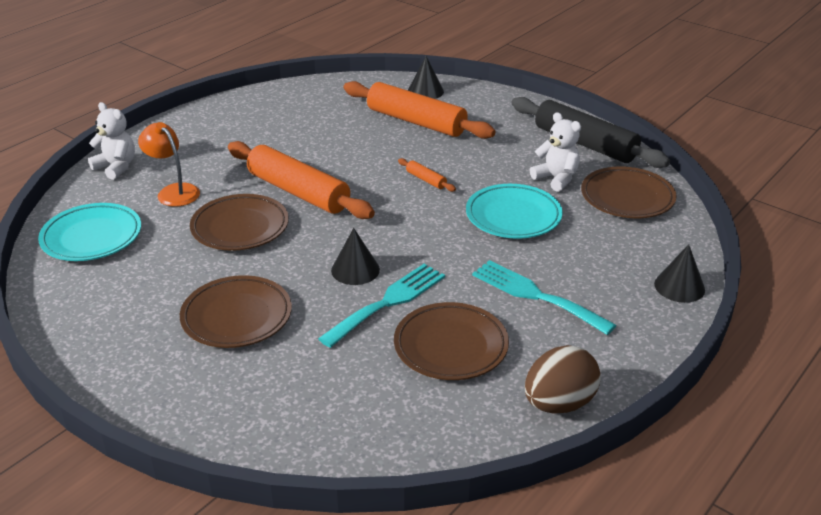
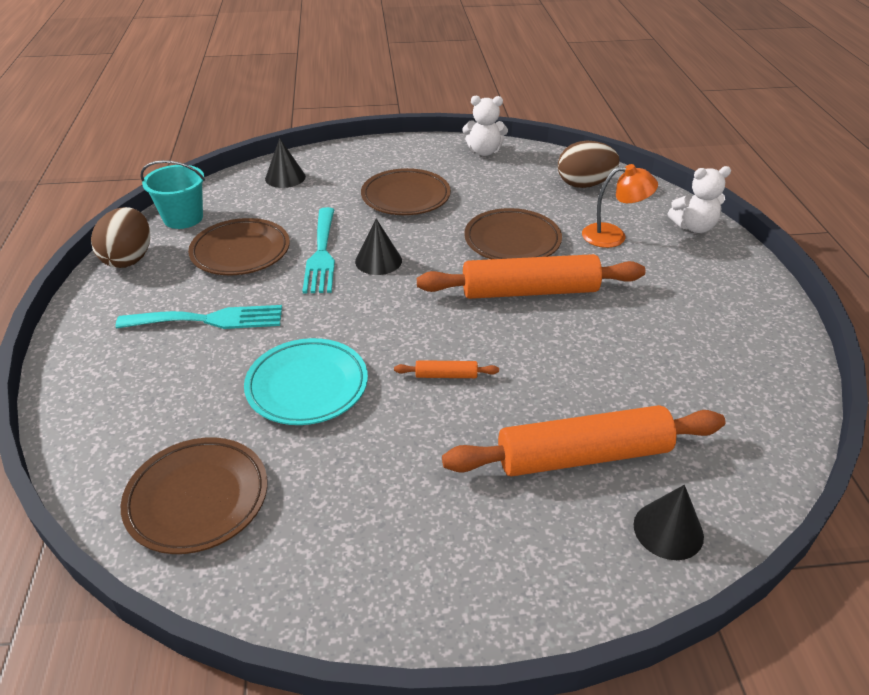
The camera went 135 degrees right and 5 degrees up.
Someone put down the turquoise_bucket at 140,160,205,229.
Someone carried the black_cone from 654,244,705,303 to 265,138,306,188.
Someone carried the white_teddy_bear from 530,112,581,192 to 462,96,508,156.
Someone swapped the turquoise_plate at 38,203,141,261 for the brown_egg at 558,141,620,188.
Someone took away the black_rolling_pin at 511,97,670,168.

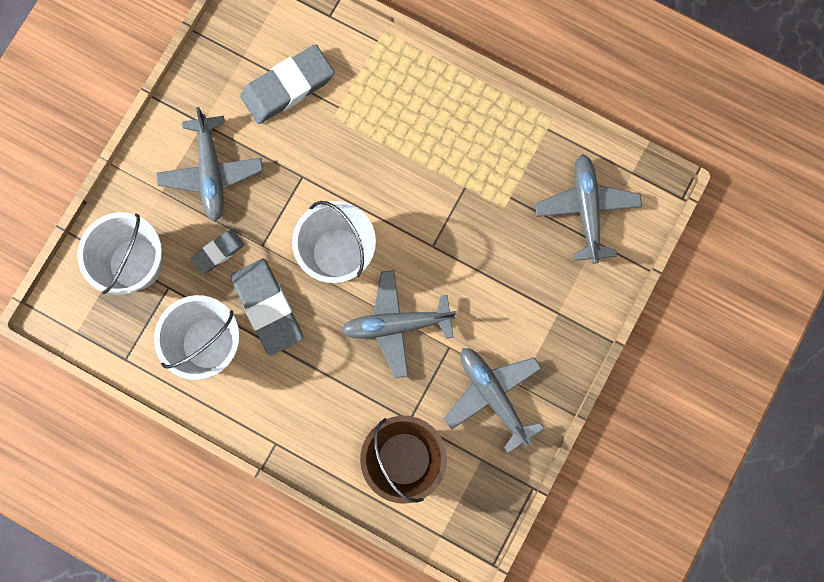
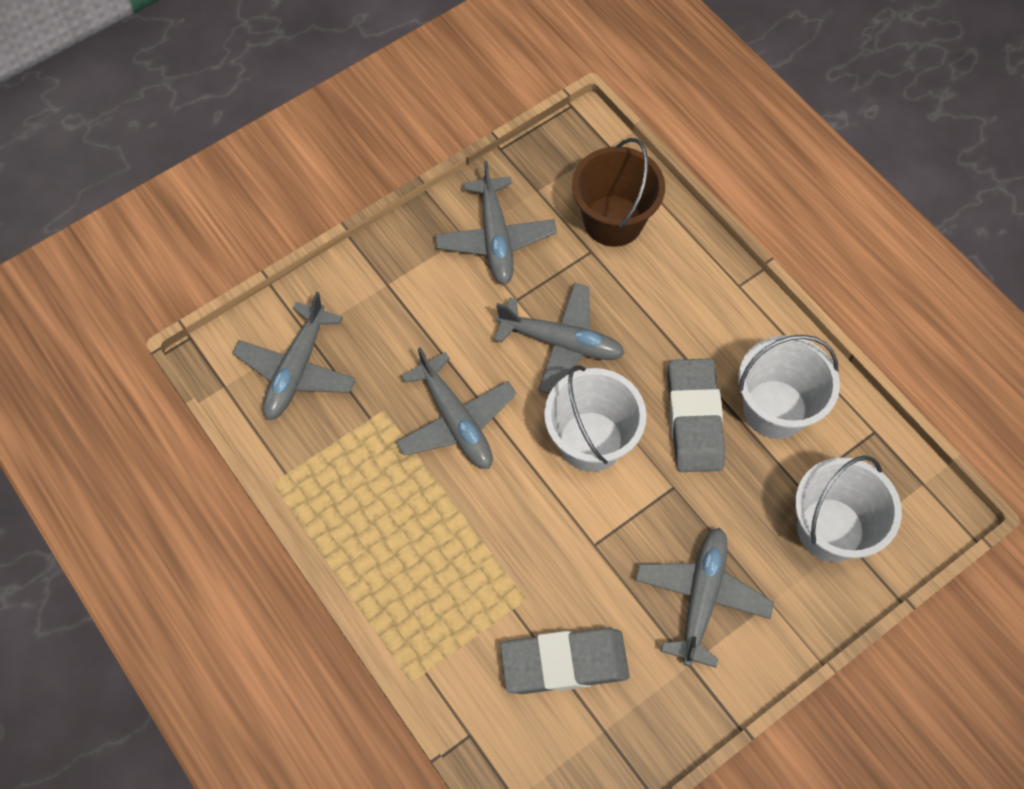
The camera went 155 degrees left and 15 degrees down.
Someone put down the grey_plane at 396,347,516,469.
Someone took away the grey_eraser at 191,230,245,274.

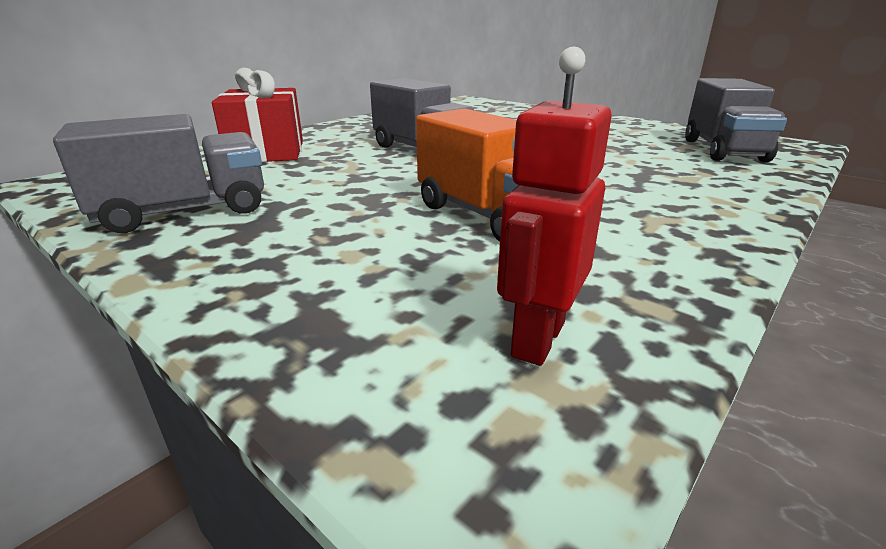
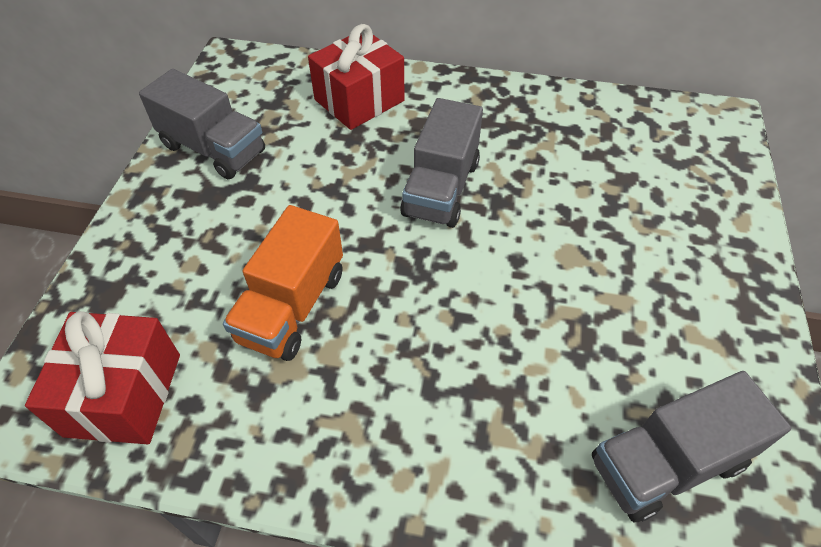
The camera went 60 degrees right and 25 degrees up.
Someone swapped the red_robot at 497,46,612,366 for the red_gift at 25,311,180,444.

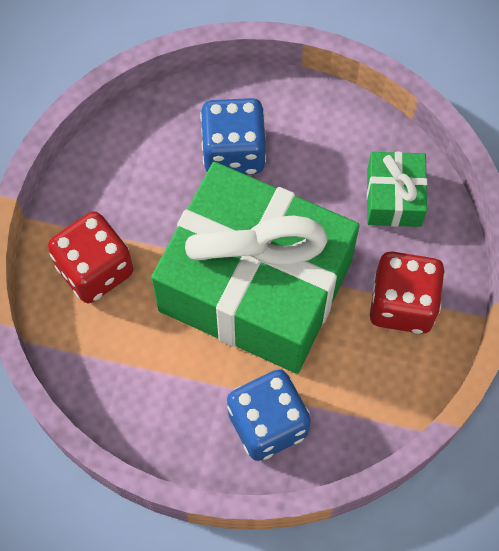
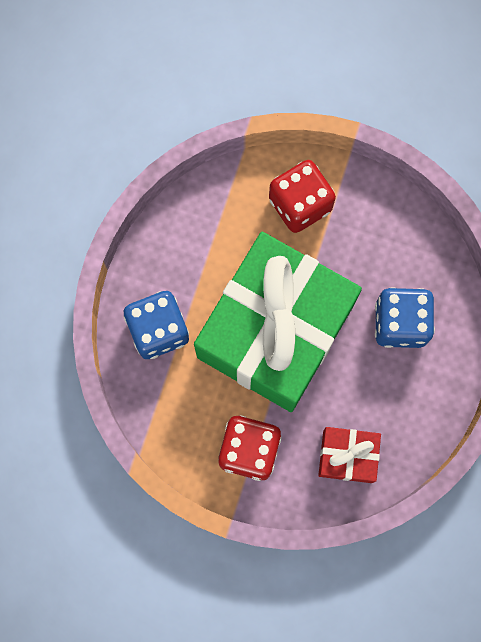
The camera went 95 degrees right and 10 degrees up.
Someone repainted the green_gift at 367,152,427,227, which became the red_gift at 318,427,381,483.

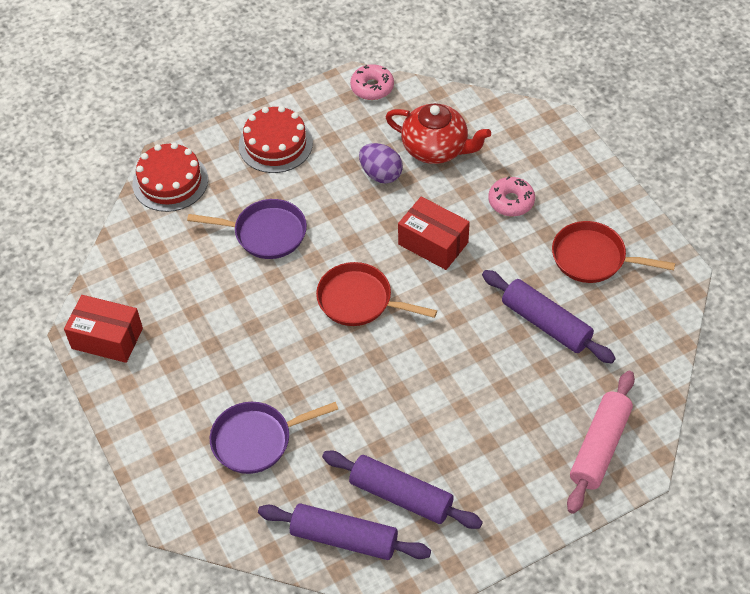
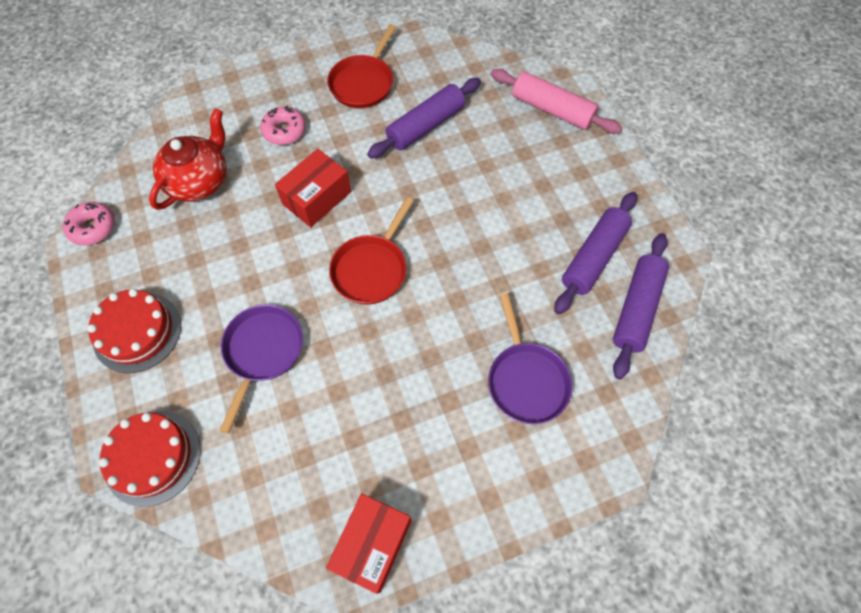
The camera went 85 degrees left and 10 degrees up.
Someone took away the purple_egg at 359,143,403,183.

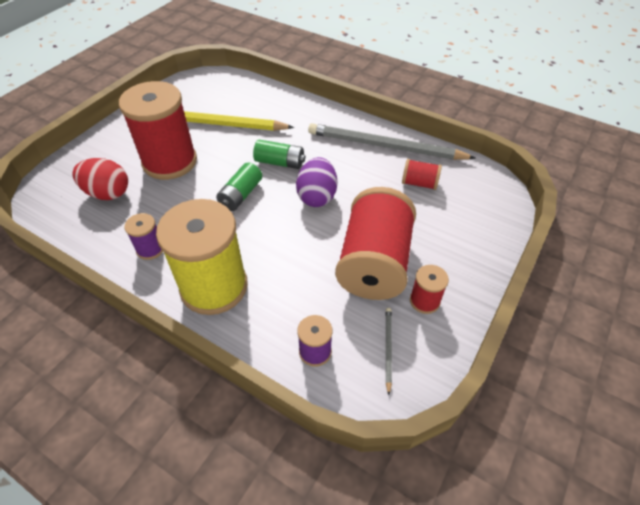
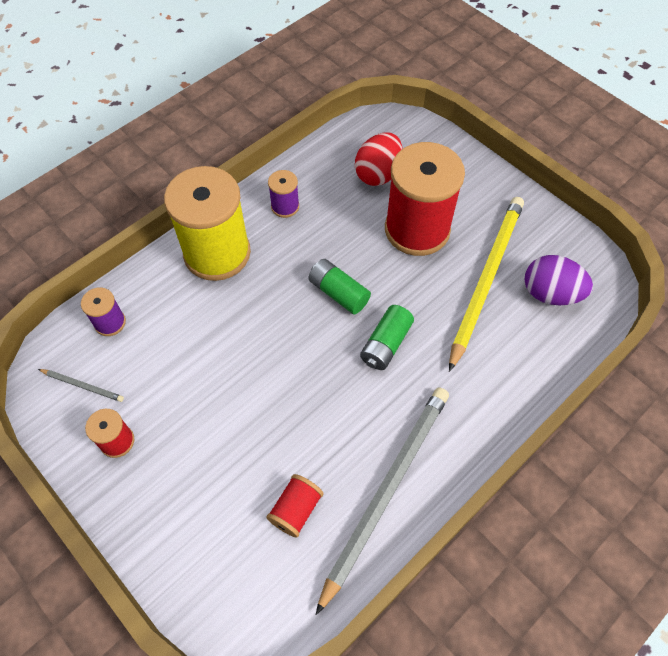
The camera went 105 degrees right and 10 degrees up.
Someone carried the purple_egg from 296,157,337,207 to 524,255,593,305.
Someone took away the red_spool at 335,187,416,300.

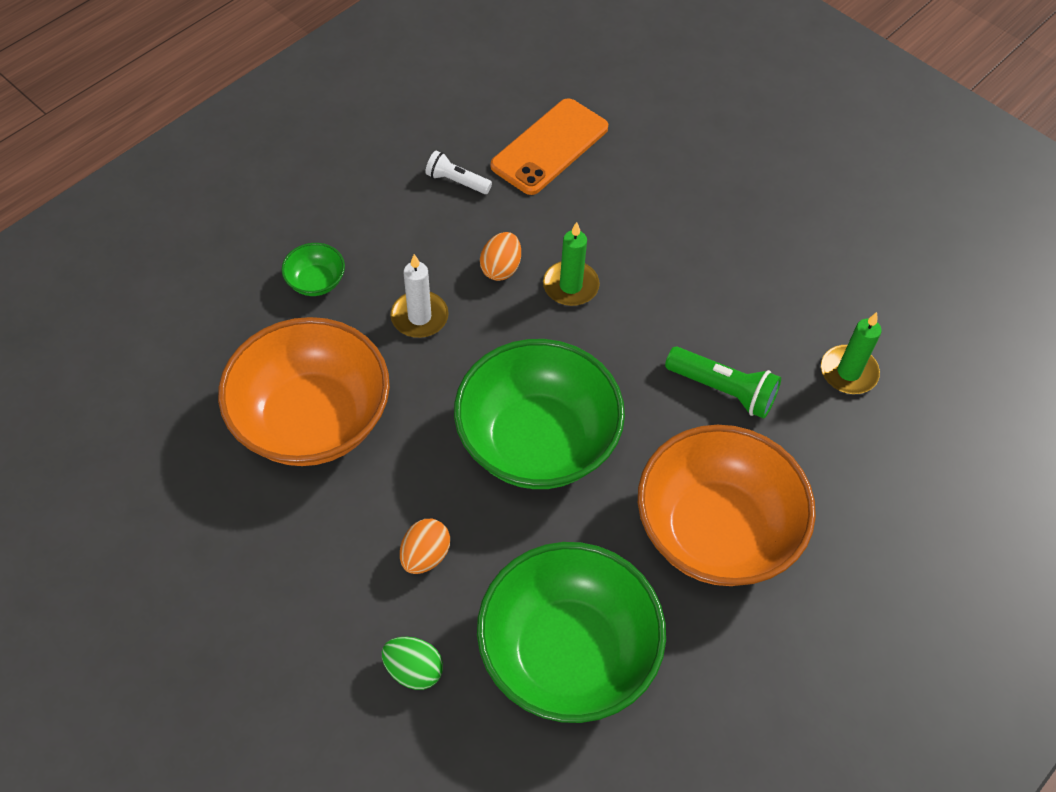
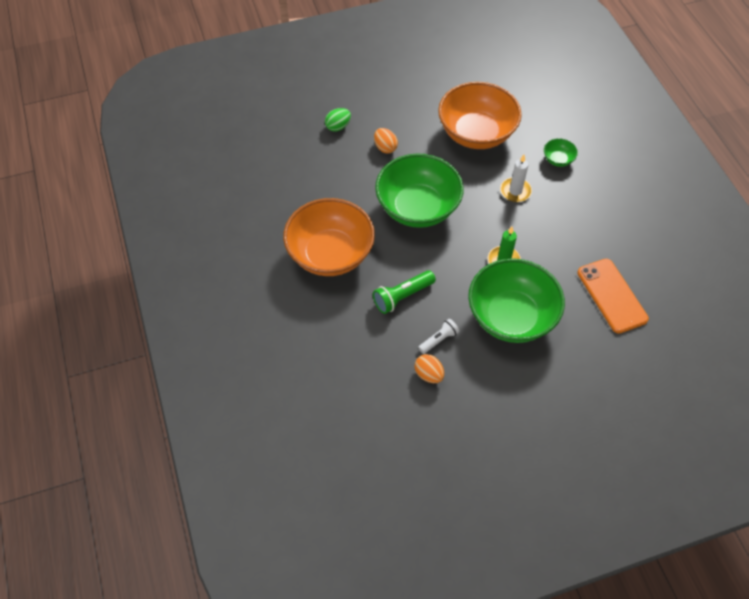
The camera went 120 degrees right and 0 degrees up.
Someone carried the orange_egg from 480,232,521,281 to 415,354,444,383.
Someone carried the white_flashlight from 425,151,492,194 to 418,319,459,354.
Someone carried the green_bowl from 477,542,666,723 to 468,258,565,343.
Someone took away the green_candle at 821,312,882,394.

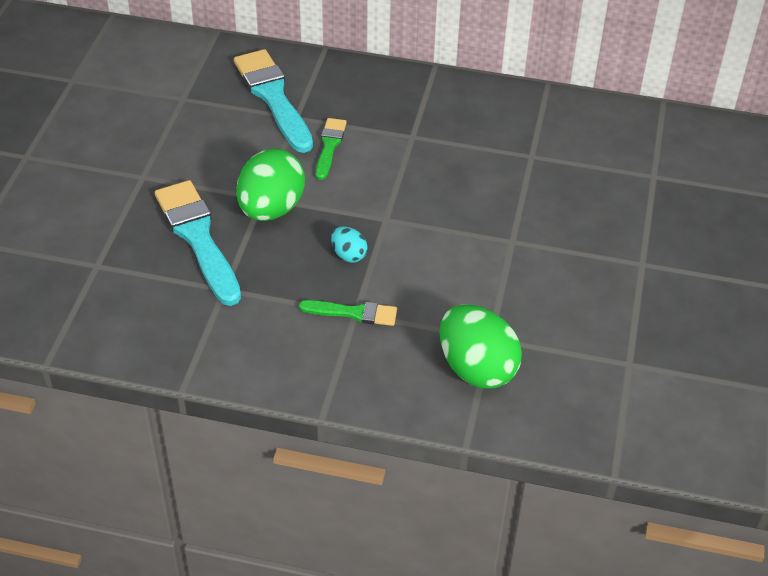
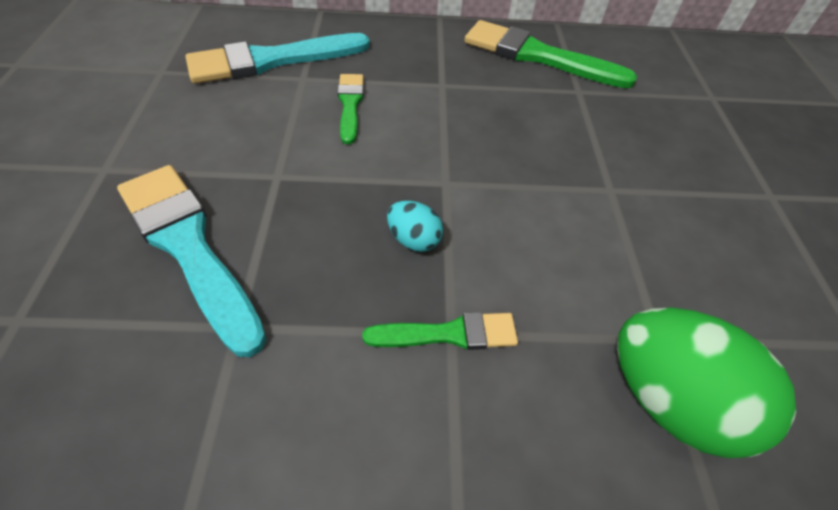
The camera went 15 degrees left and 5 degrees up.
Someone rotated the turquoise_brush at 234,49,313,153 by 75 degrees counterclockwise.
Someone put down the green_brush at 464,20,637,88.
Someone took away the green_egg at 236,149,305,221.

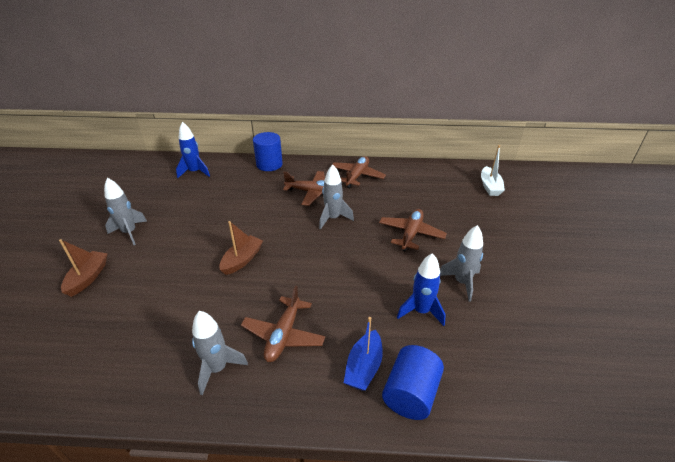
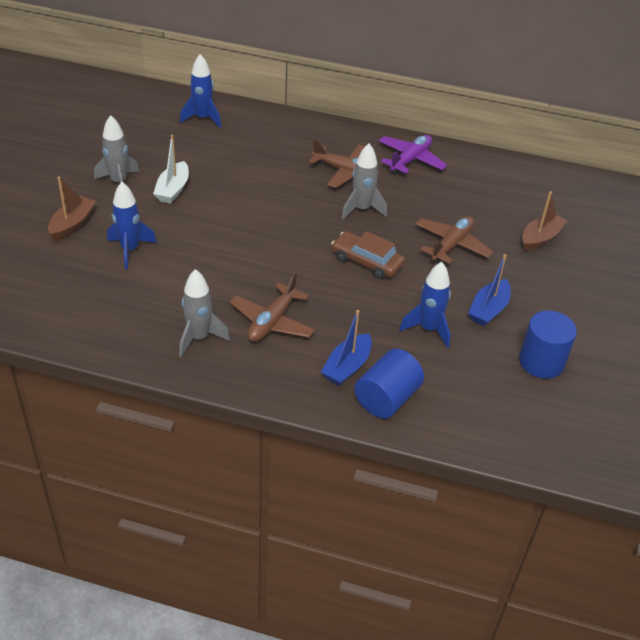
The camera went 10 degrees right and 5 degrees up.
Someone put down the blue_rocket at 107,182,157,269.
Someone carried the white_boat from 481,145,505,196 to 153,135,189,204.
Someone put down the brown_car at 331,231,405,279.
Someone repainted the brown_plane at 331,156,386,188, which became the purple_plane at 379,135,447,174.
Someone swapped the grey_rocket at 440,225,483,302 for the blue_boat at 468,254,511,326.
Someone carried the blue_cylinder from 253,132,283,171 to 519,310,577,379.
Someone carried the brown_boat from 219,221,263,275 to 522,191,567,251.

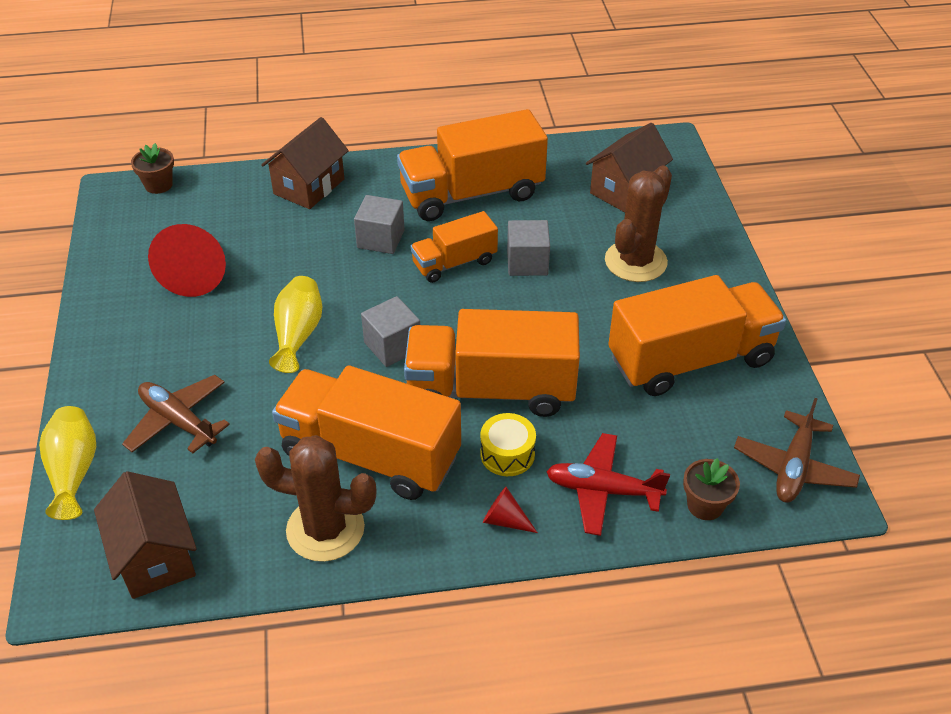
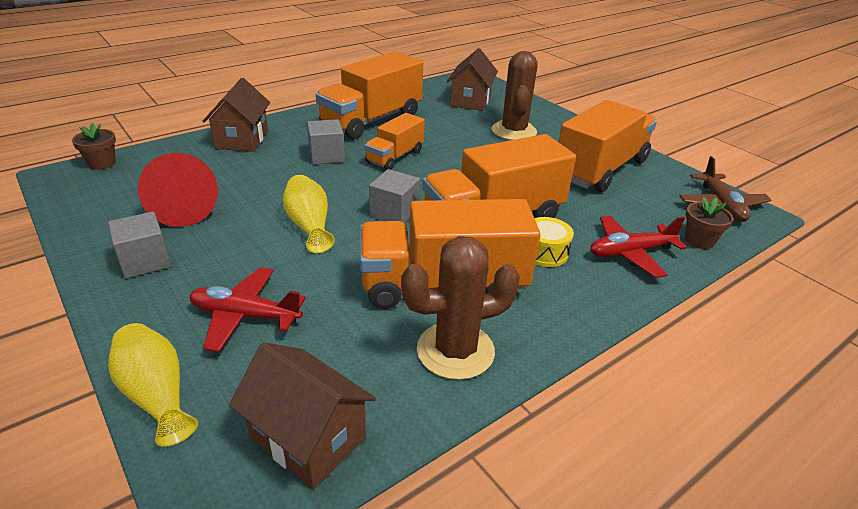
The camera went 30 degrees left and 10 degrees down.
Someone carried the grey_cube from 507,220,550,276 to 108,212,171,279.
Someone repainted the brown_plane at 122,375,230,454, which became the red_plane at 190,267,306,352.
Someone took away the red_cone at 483,487,538,533.

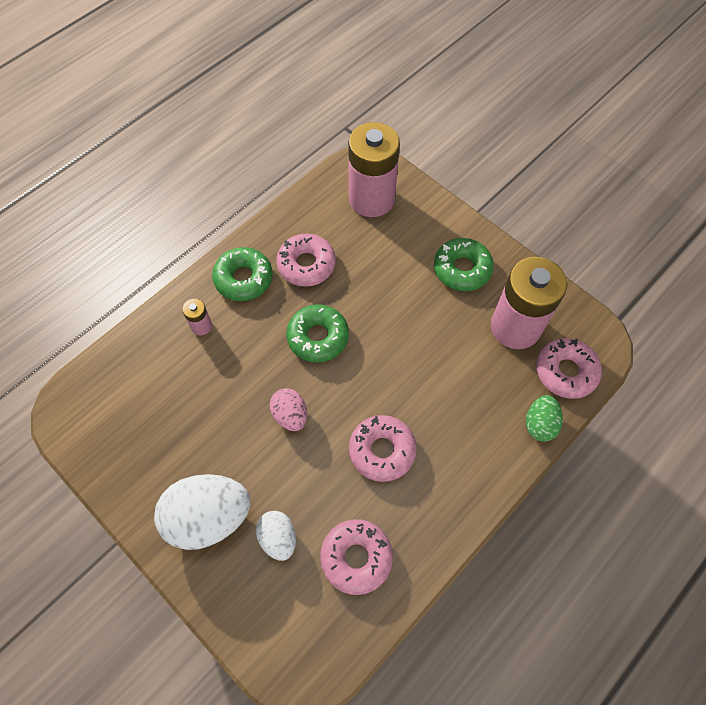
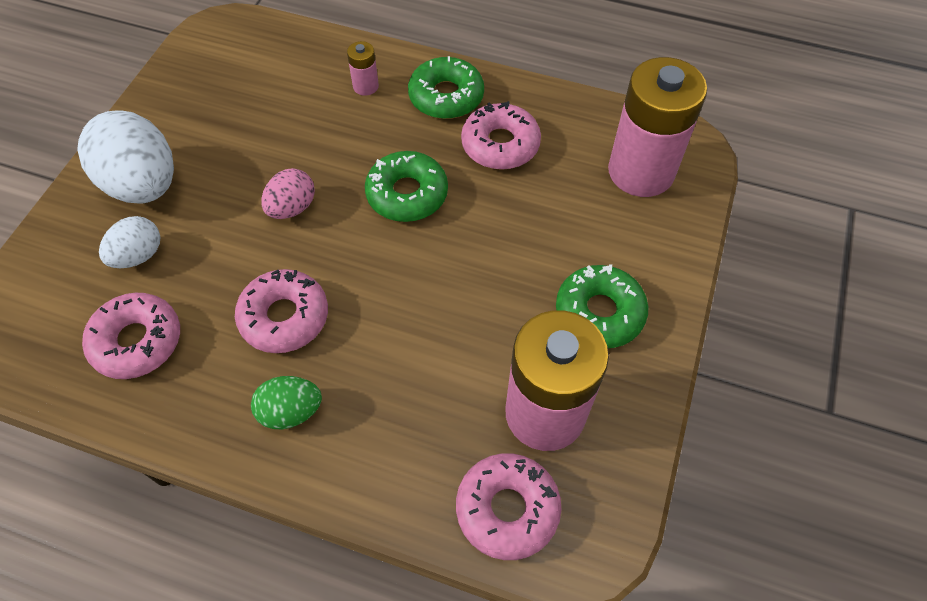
The camera went 65 degrees right and 5 degrees down.
Someone carried the green_egg from 526,395,563,442 to 251,376,322,429.

